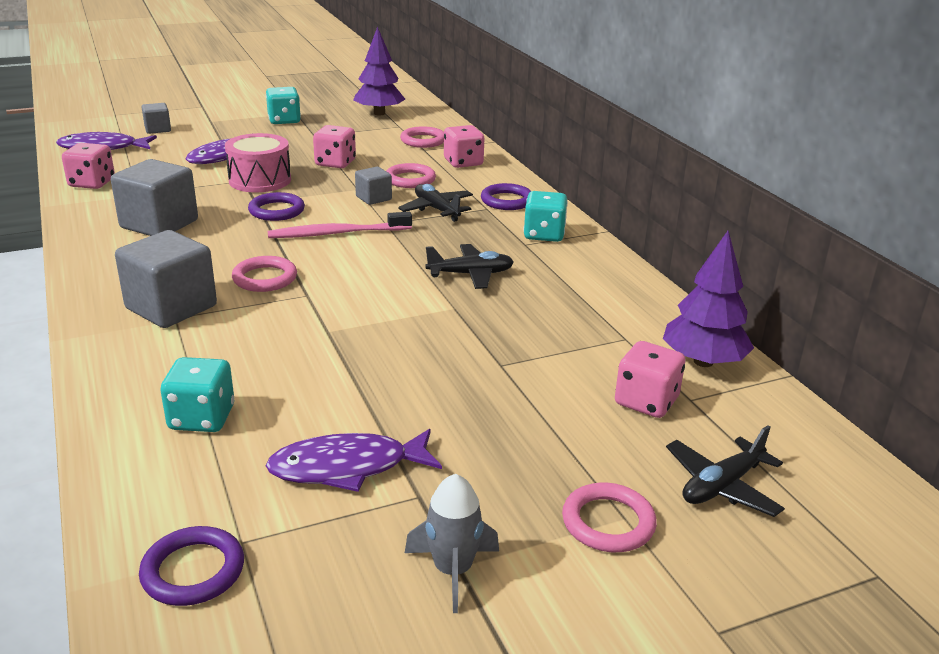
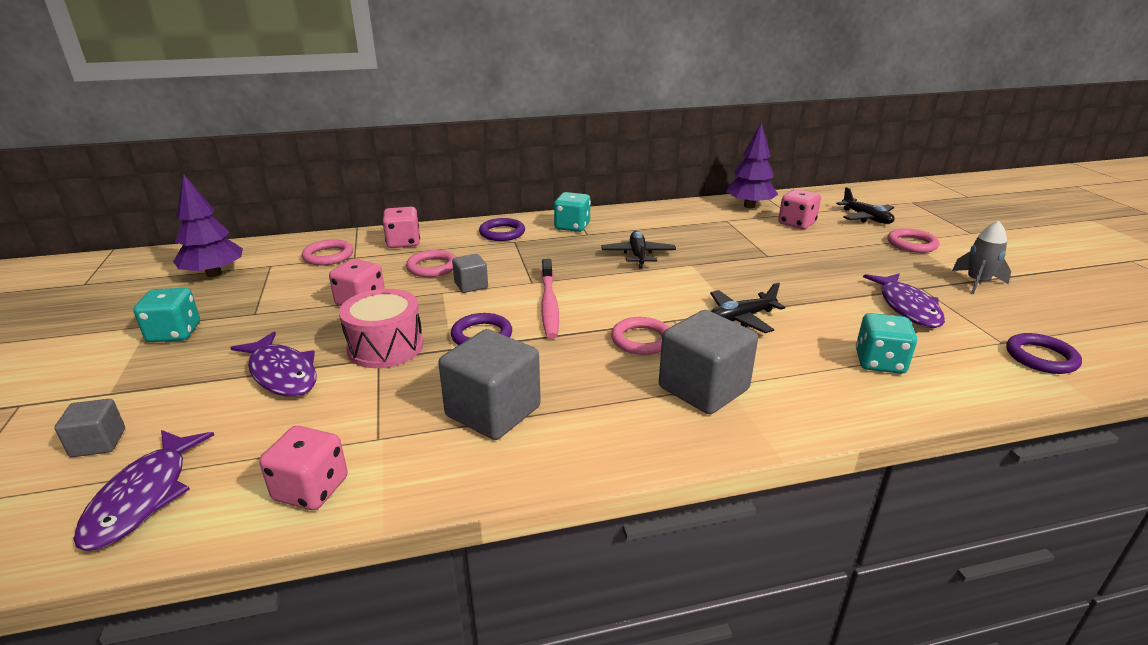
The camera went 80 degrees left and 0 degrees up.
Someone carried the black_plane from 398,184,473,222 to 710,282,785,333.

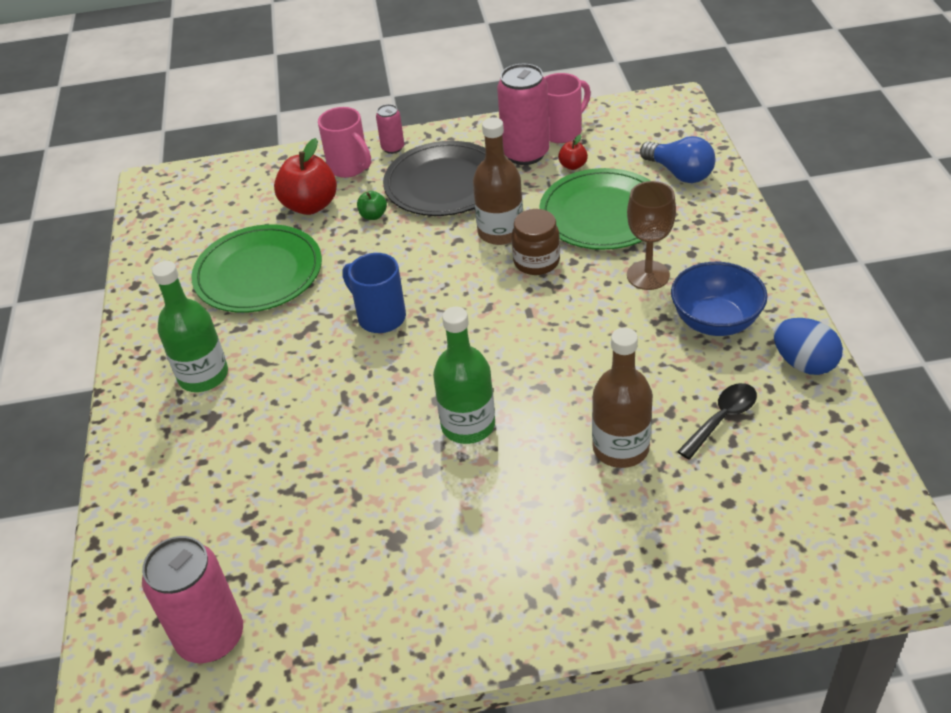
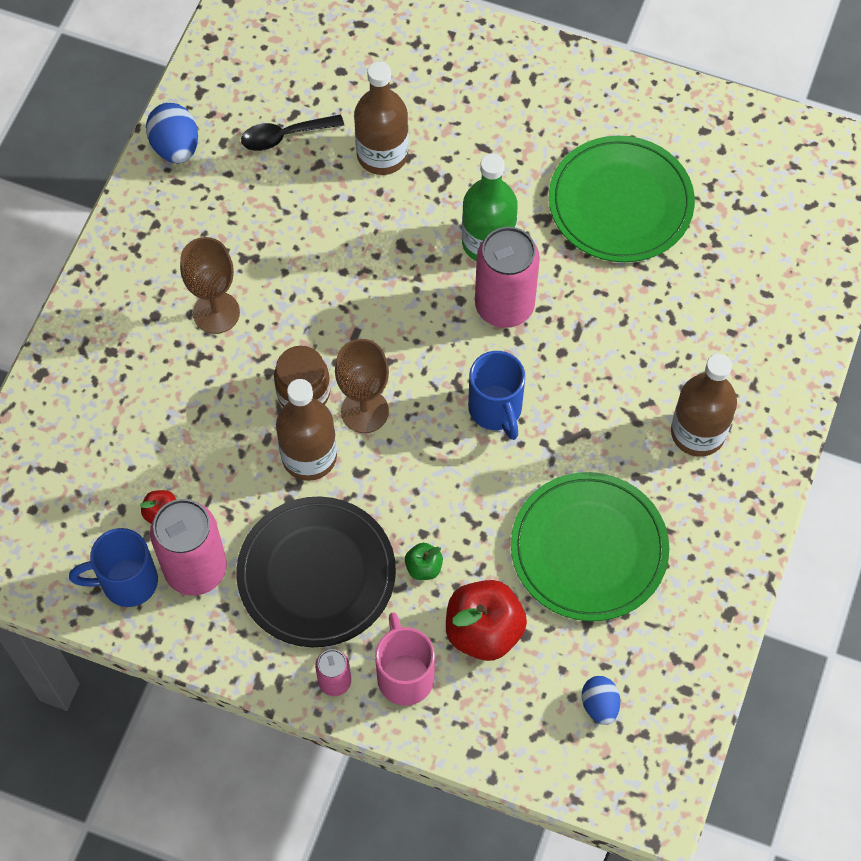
The camera went 155 degrees left and 20 degrees up.
Someone repainted the pink_mug at 544,73,591,143, which became the blue_mug at 69,528,158,607.
Someone put down the brown_goblet at 335,339,389,433.
Someone carried the pink_can from 142,536,243,663 to 475,227,540,328.
Someone carried the green_plate from 539,168,651,250 to 549,136,695,262.
Someone put down the blue_egg at 582,676,620,725.
Someone repainted the green_bottle at 152,261,228,392, which became the brown_bottle at 671,354,737,457.
Someone took away the blue_light_bulb at 640,136,715,183.
Someone took away the blue_bowl at 671,262,768,336.

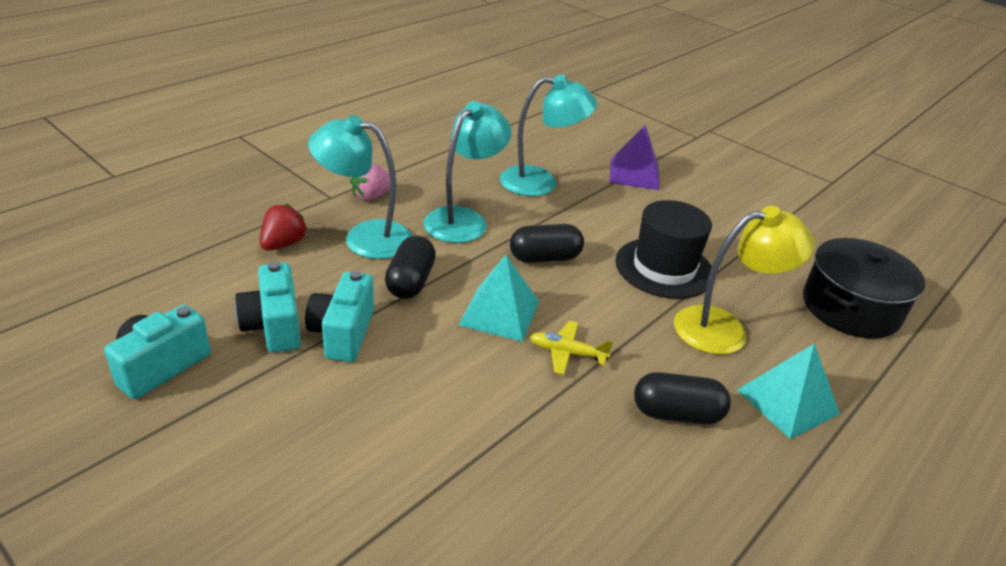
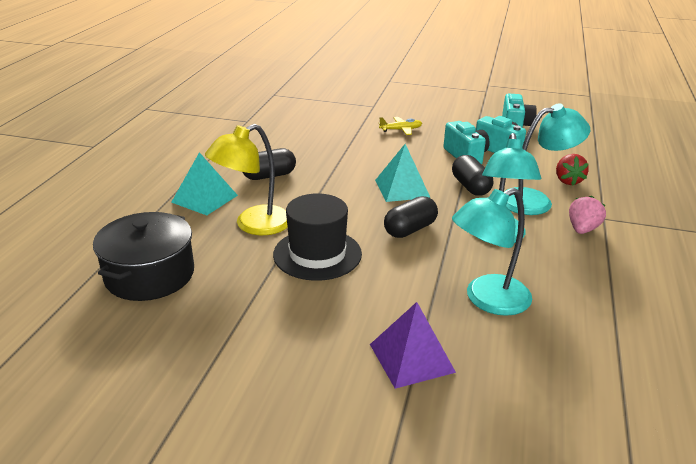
The camera went 155 degrees right and 5 degrees down.
Someone carried the yellow_plane from 530,321,613,375 to 379,117,422,135.

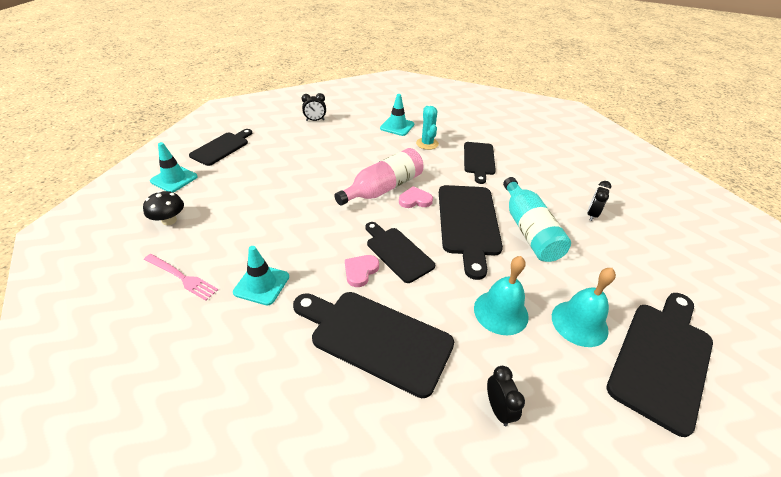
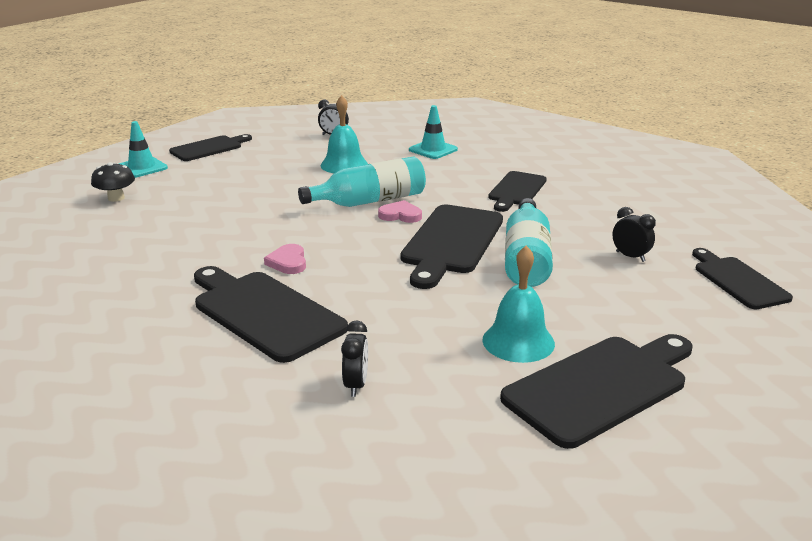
The camera went 20 degrees right and 15 degrees down.
Someone rotated the pink_heart at 345,255,379,287 by 60 degrees counterclockwise.
Someone repainted the pink_bottle at 334,148,423,206, which became the turquoise_bottle at 298,156,426,207.
Someone carried the turquoise_bell from 474,256,529,335 to 321,95,368,173.
Someone rotated the black_clock at 587,181,611,221 by 90 degrees clockwise.
Someone carried the black_cutting_board from 365,222,435,283 to 692,248,793,309.
Someone took away the pink_fork at 144,254,218,301.
Someone took away the turquoise_traffic_cone at 233,246,289,305.
Someone took away the turquoise_cactus at 416,106,439,150.

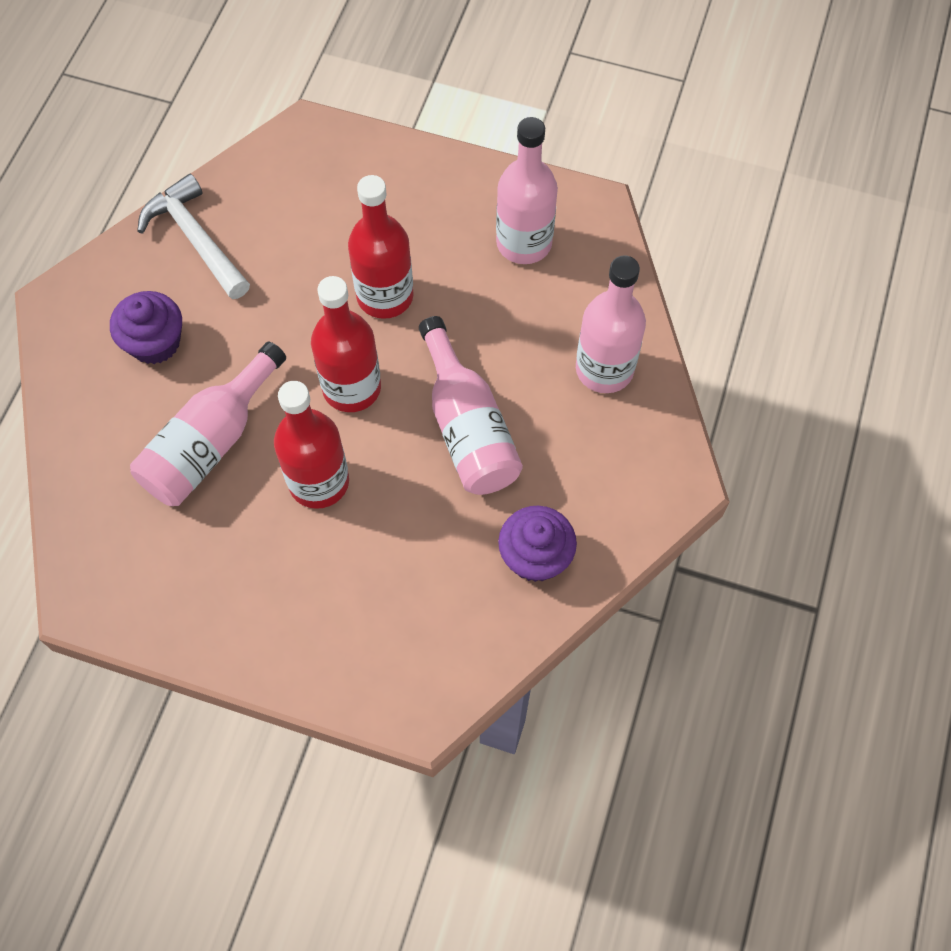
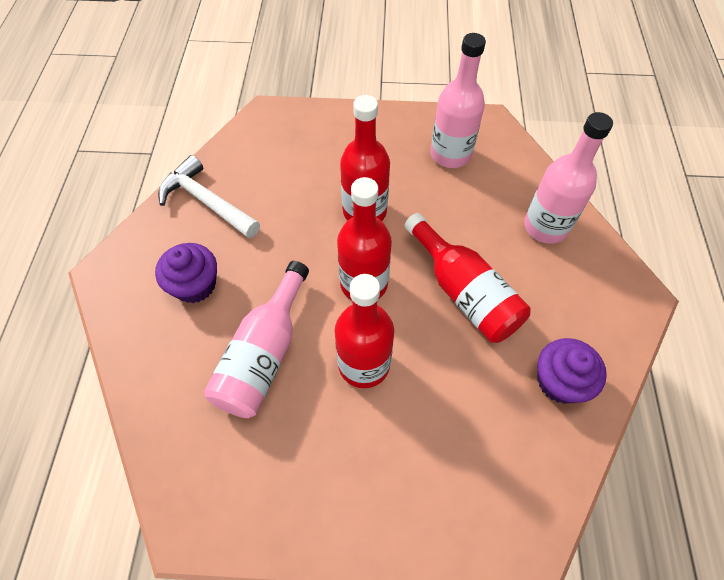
The camera went 15 degrees left and 5 degrees down.
Someone repainted the pink_bottle at 419,316,523,495, which became the red_bottle at 405,213,531,343.

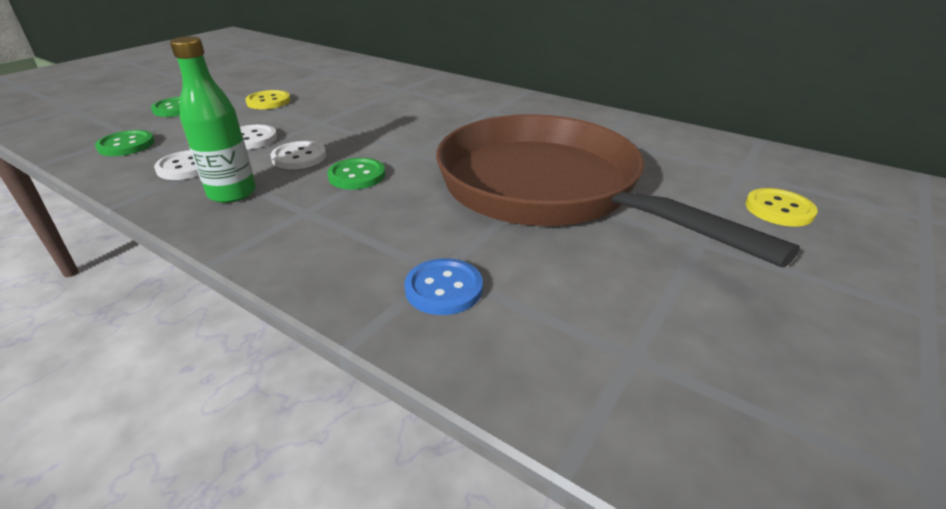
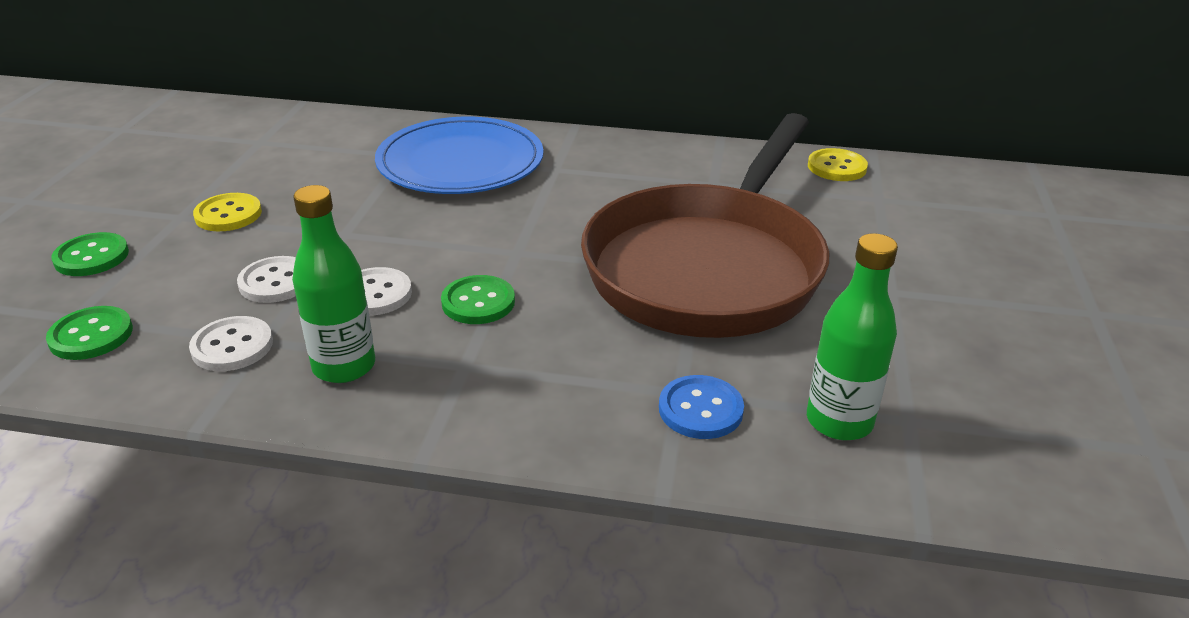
The camera went 25 degrees left and 0 degrees up.
Someone put down the blue_plate at 375,117,543,194.
Someone rotated the brown_pan at 436,114,800,267 by 90 degrees counterclockwise.
Someone put down the green_bottle at 807,233,898,440.
Someone carried the yellow_button from 745,188,818,227 to 808,148,868,181.

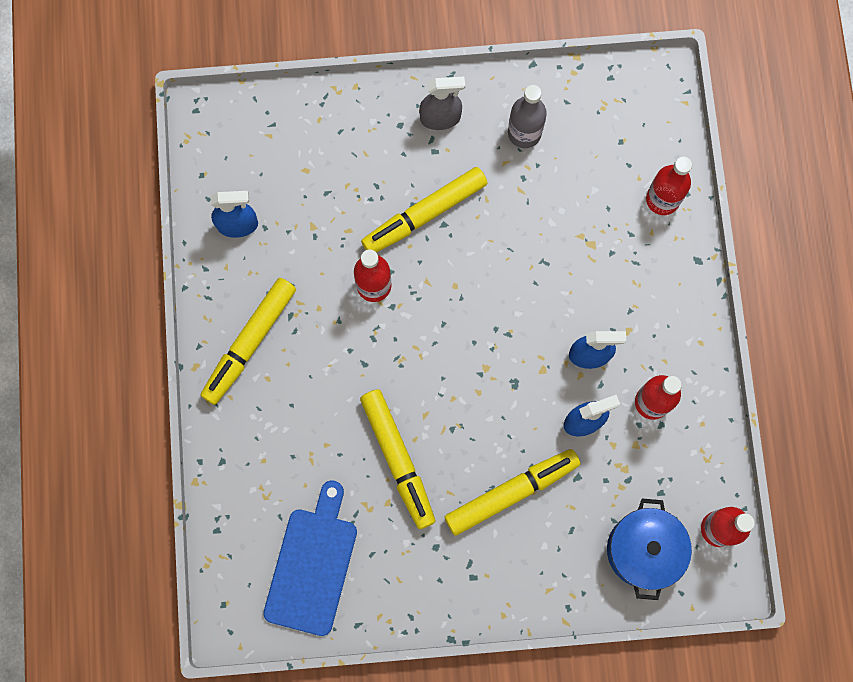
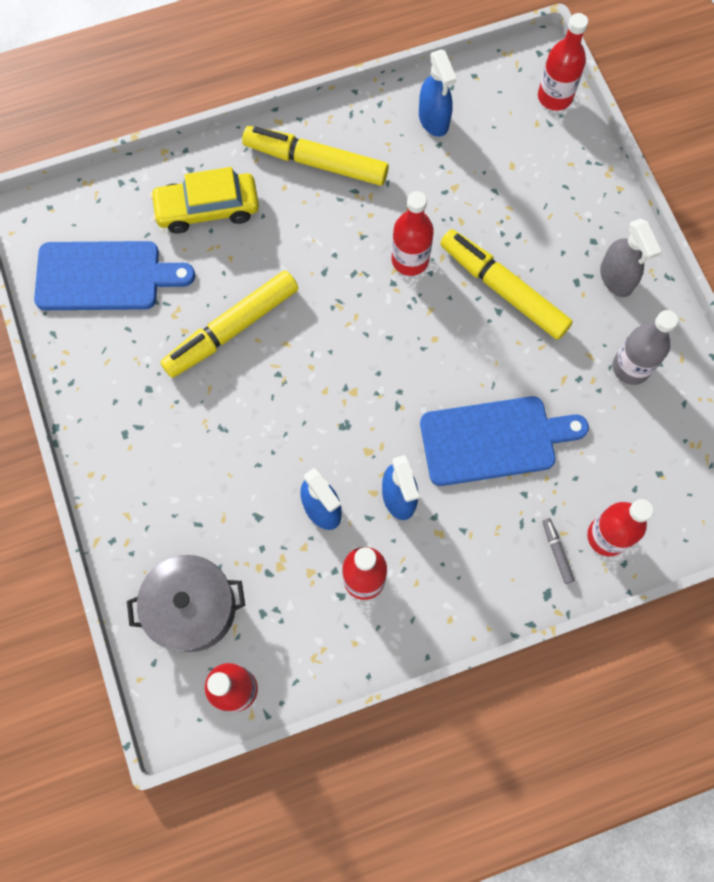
The camera went 75 degrees right and 5 degrees down.
Someone repainted the blue_pot at 607,499,692,600, which became the grey_pot at 127,555,245,652.
Someone put down the yellow_car at 150,167,259,234.
Someone put down the blue_cutting_board at 420,396,589,486.
Someone put down the red_bottle at 538,13,588,111.
Someone put down the grey_marker at 542,518,575,584.
Someone took away the yellow_marker at 445,449,580,536.

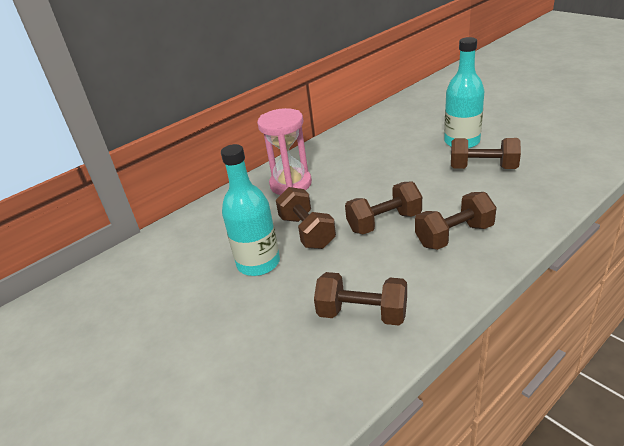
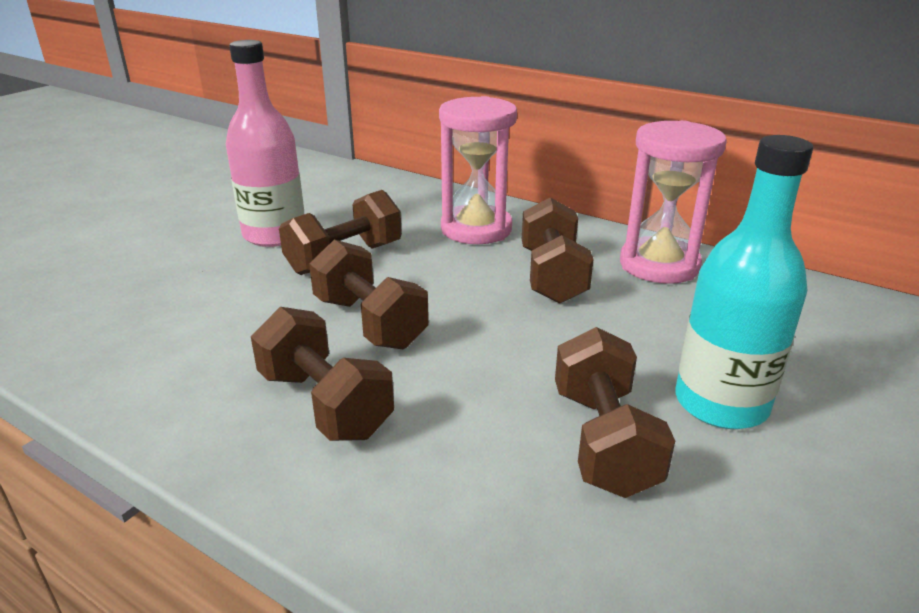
The camera went 70 degrees right and 5 degrees down.
Someone repainted the turquoise_bottle at 221,144,280,276, which became the pink_bottle at 226,40,304,247.
Someone carried the brown_dumbbell from 314,272,407,326 to 522,197,594,304.
Someone put down the pink_hourglass at 620,120,727,284.

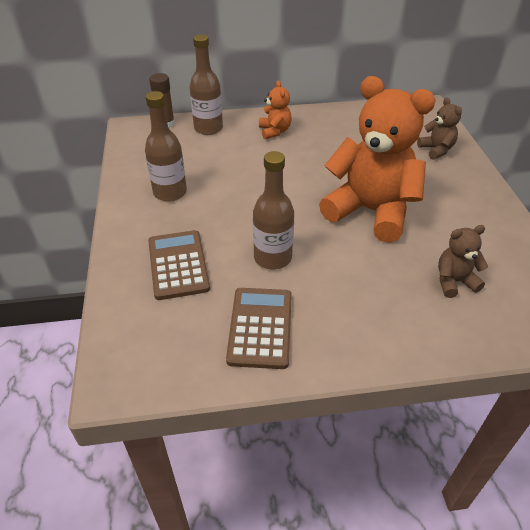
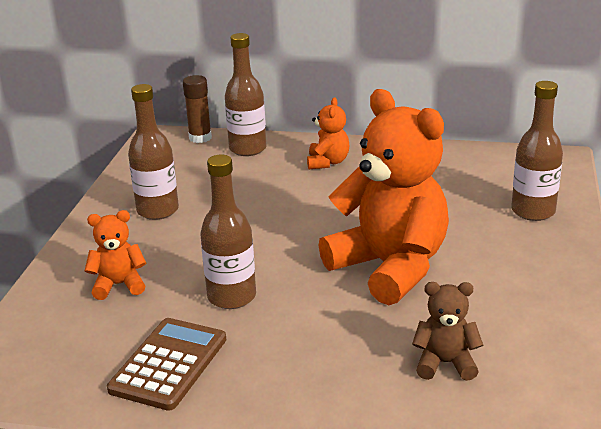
The camera went 20 degrees right and 15 degrees down.
Someone swapped the brown_calculator at 148,230,210,300 for the orange_teddy_bear at 85,210,146,300.
Someone swapped the brown_teddy_bear at 417,97,462,160 for the brown_bottle at 511,81,563,221.

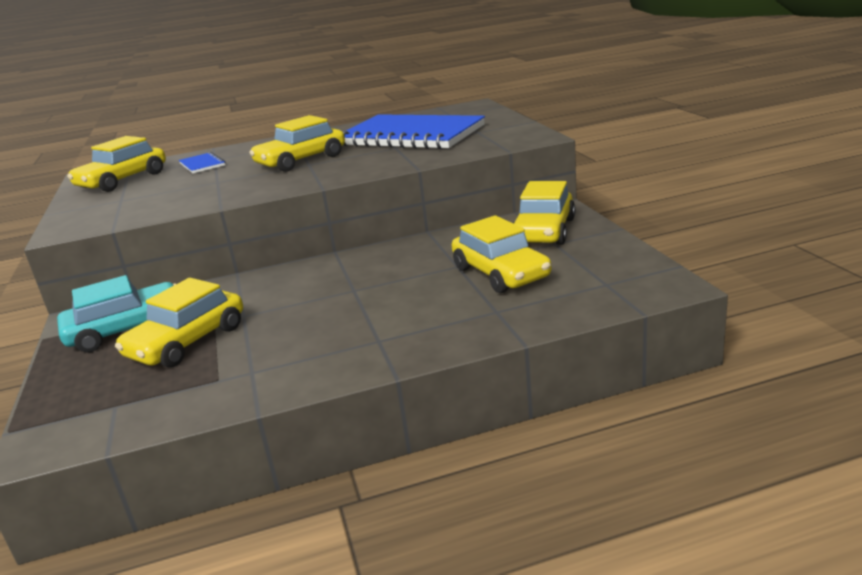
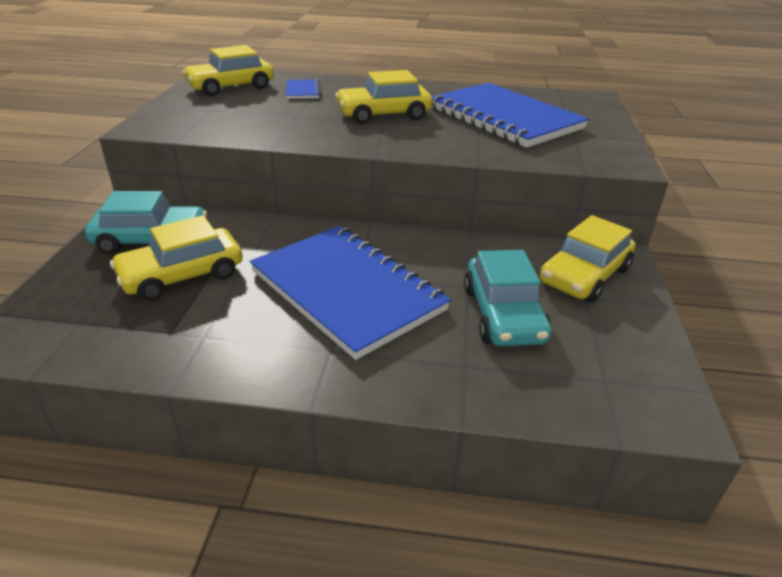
The camera went 20 degrees right and 10 degrees up.
Someone put down the blue_notebook at 250,226,451,360.
Someone repainted the yellow_car at 452,215,551,293, which became the turquoise_car at 464,250,551,346.

